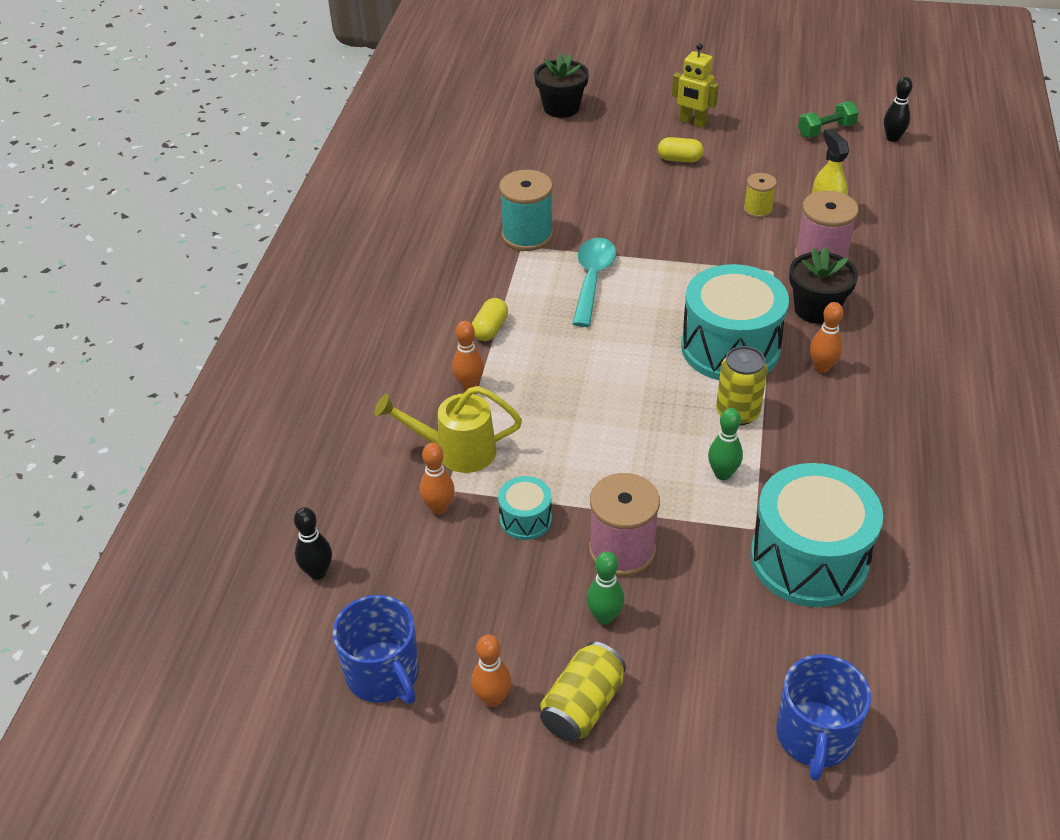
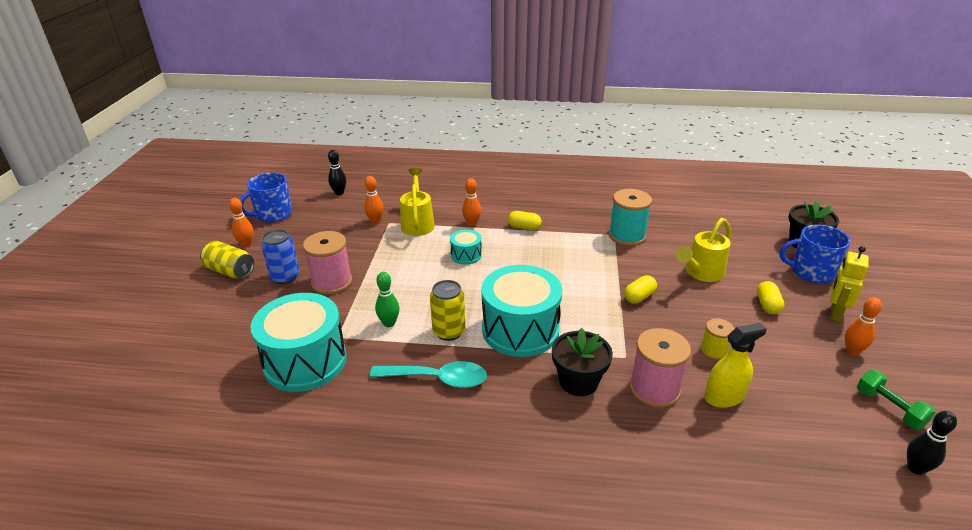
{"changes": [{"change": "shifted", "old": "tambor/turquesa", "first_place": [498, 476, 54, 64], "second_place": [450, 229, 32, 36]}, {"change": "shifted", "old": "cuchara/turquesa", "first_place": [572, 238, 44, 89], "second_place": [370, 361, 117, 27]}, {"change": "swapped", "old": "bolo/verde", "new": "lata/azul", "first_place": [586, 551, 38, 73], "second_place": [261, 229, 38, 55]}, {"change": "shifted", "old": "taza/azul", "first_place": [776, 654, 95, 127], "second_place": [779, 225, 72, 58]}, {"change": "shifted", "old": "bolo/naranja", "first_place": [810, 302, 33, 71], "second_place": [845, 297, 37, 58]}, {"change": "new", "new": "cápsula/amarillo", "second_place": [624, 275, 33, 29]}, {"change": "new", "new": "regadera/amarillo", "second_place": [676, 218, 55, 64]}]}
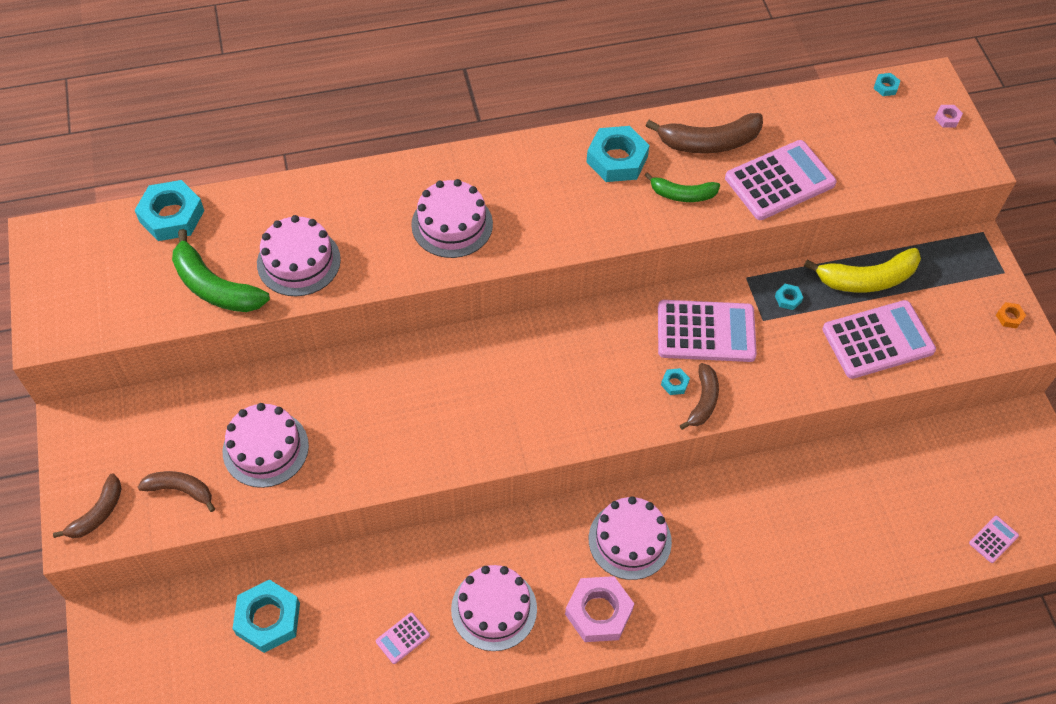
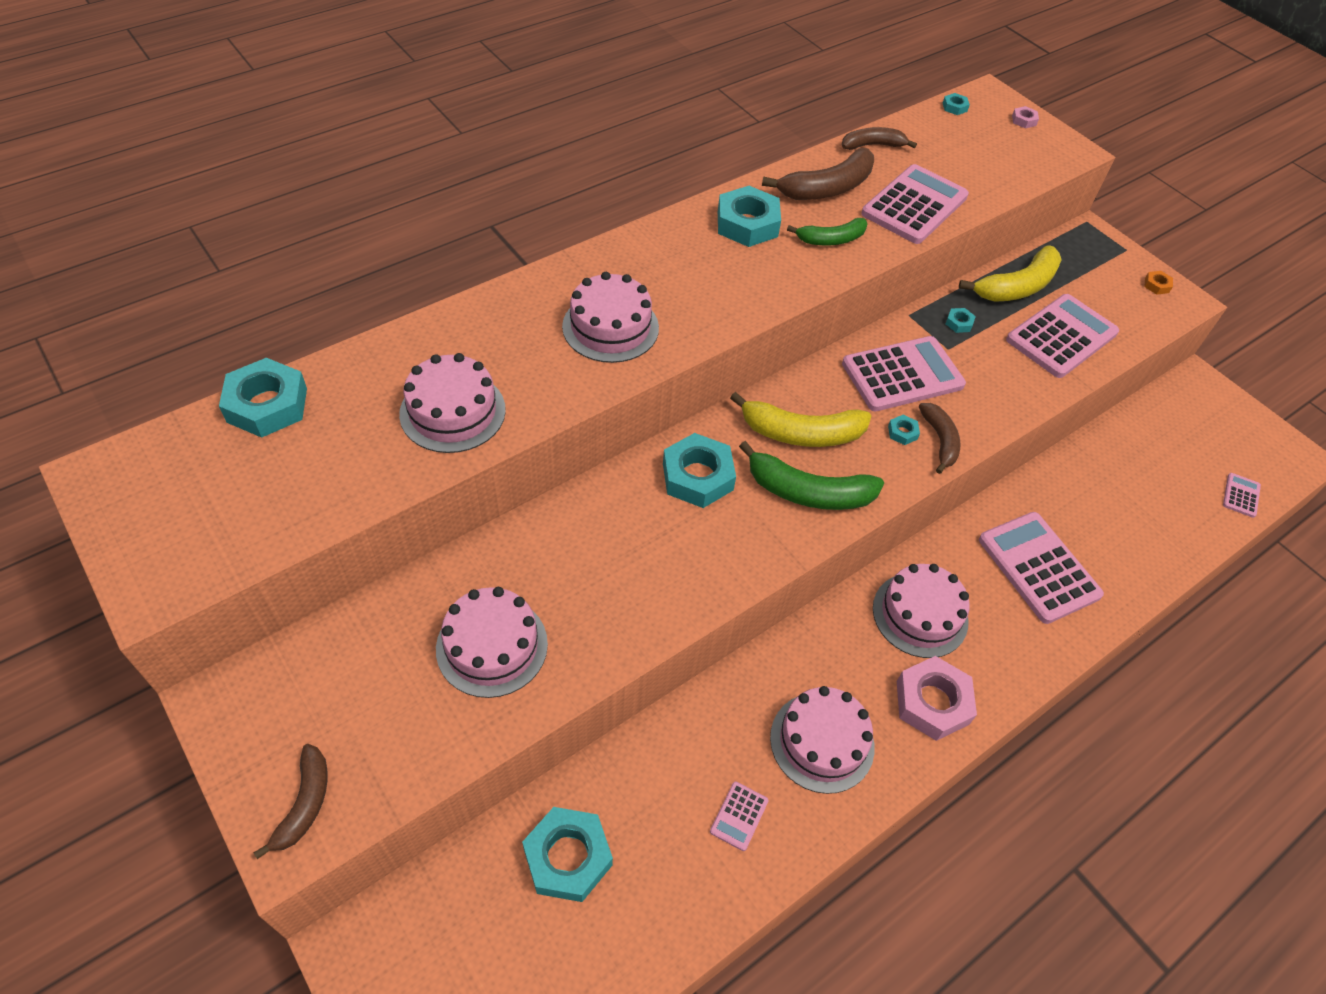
{"changes": [{"change": "shifted", "old": "plátano/marrón", "first_place": [138, 471, 77, 41], "second_place": [842, 127, 75, 23]}, {"change": "shifted", "old": "plátano/verde", "first_place": [172, 229, 98, 83], "second_place": [739, 441, 145, 69]}, {"change": "new", "new": "tuerca/turquesa", "second_place": [663, 433, 73, 75]}, {"change": "new", "new": "plátano/amarillo", "second_place": [730, 392, 141, 55]}, {"change": "new", "new": "calculadora/rosa", "second_place": [979, 512, 125, 112]}]}
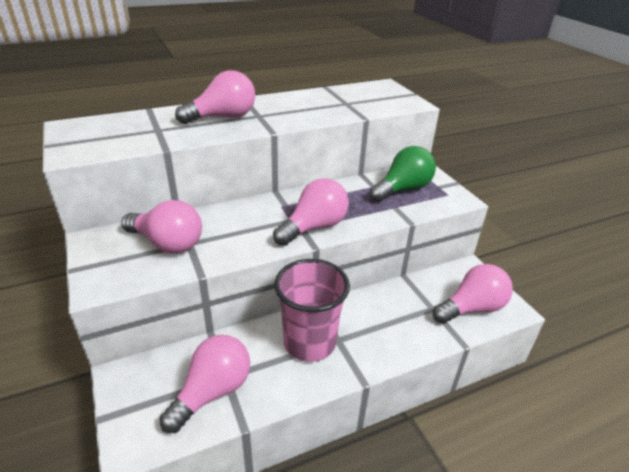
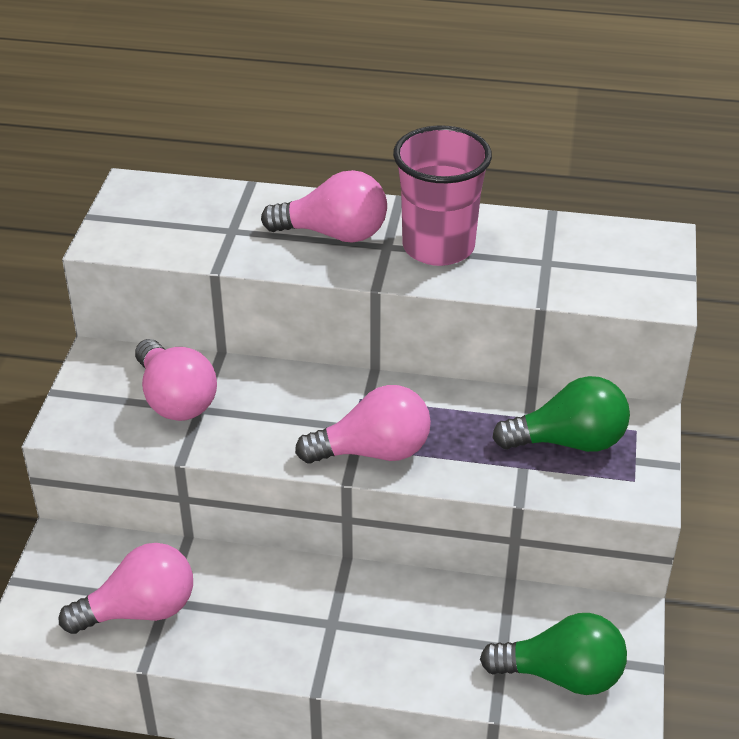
{"changes": [{"change": "shifted", "old": "vaso/rosa", "first_place": [274, 259, 76, 103], "second_place": [393, 125, 99, 141]}, {"change": "repainted", "old": "bombilla/rosa", "new": "bombilla/verde", "first_place": [433, 264, 80, 60], "second_place": [480, 613, 147, 82]}]}
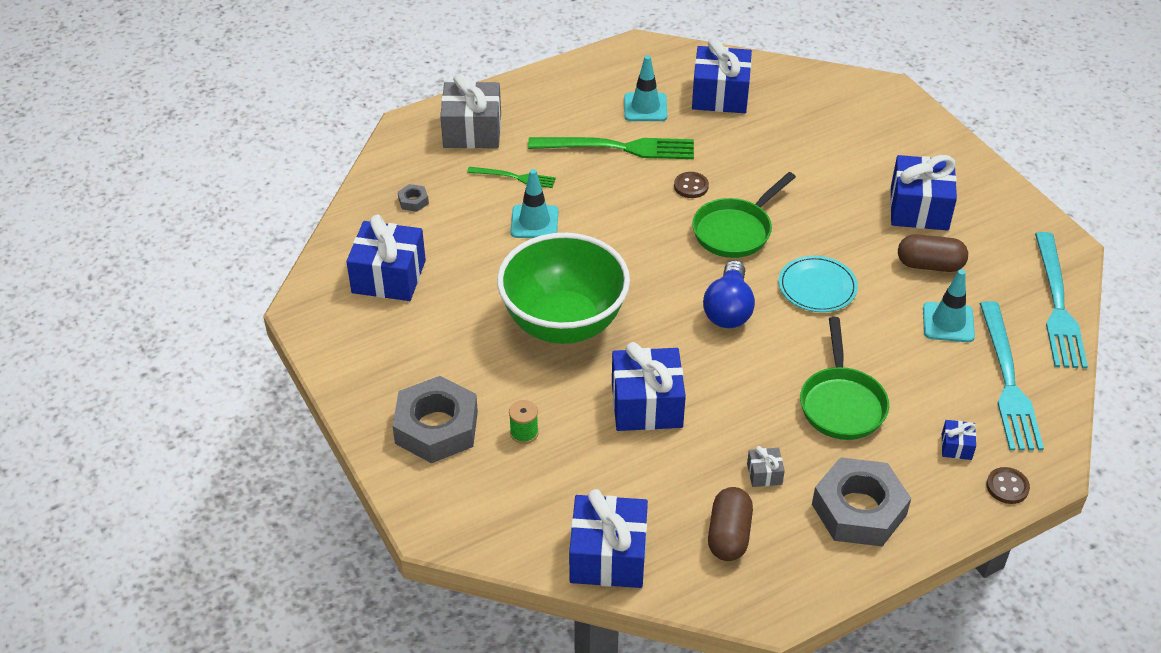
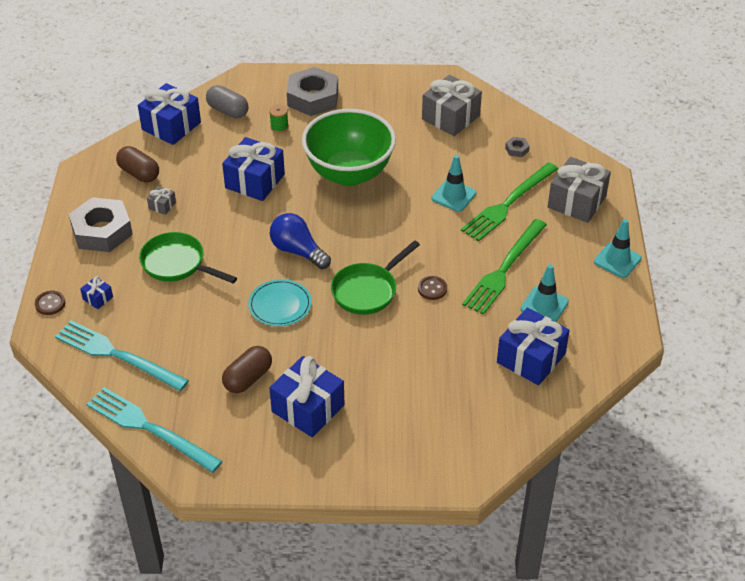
{"changes": [{"change": "repainted", "old": "regalo/azul", "new": "regalo/gris", "first_place": [346, 215, 80, 86], "second_place": [422, 75, 60, 61]}, {"change": "scaled", "old": "tenedor/verde", "first_place": [467, 167, 89, 21], "second_place": [461, 163, 97, 78], "factor": 1.91}, {"change": "rotated", "old": "sartén/verde", "first_place": [692, 172, 104, 86], "second_place": [331, 240, 89, 75], "degrees": -120}, {"change": "shifted", "old": "cono de tráfico/turquesa", "first_place": [923, 269, 52, 73], "second_place": [594, 219, 48, 59]}, {"change": "new", "new": "cápsula/gris", "second_place": [206, 85, 43, 34]}]}
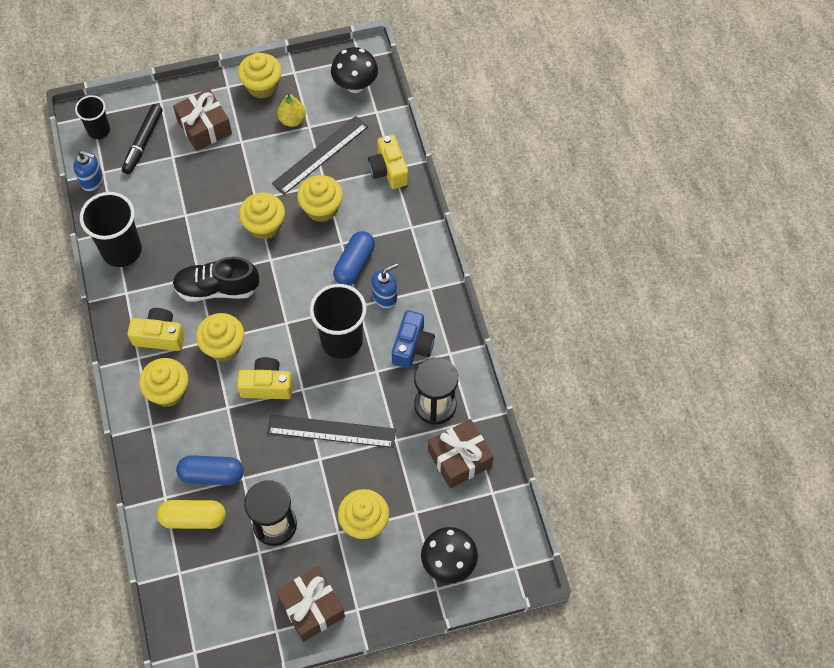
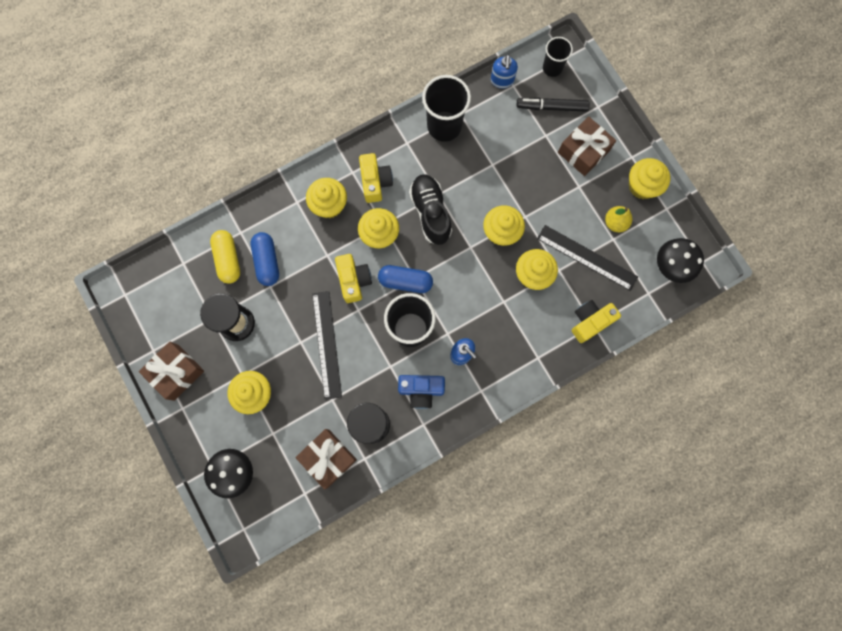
{"changes": [{"change": "shifted", "old": "cápsula/azul", "first_place": [333, 231, 42, 55], "second_place": [378, 265, 55, 28]}]}
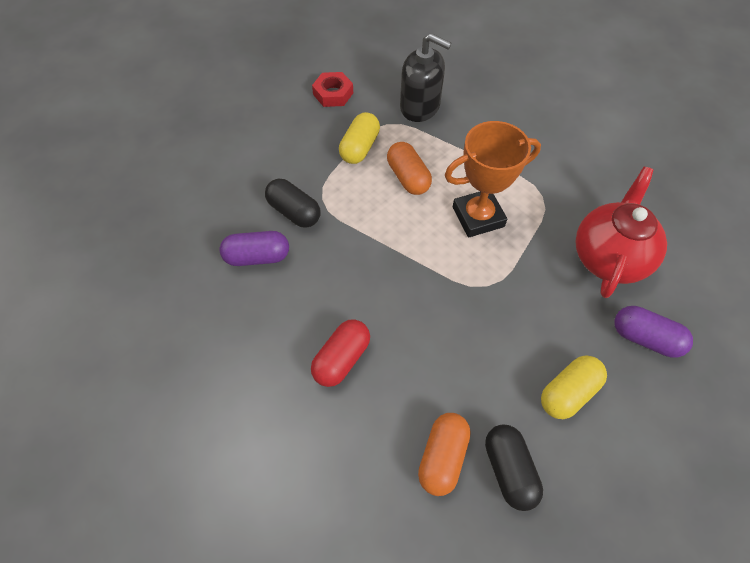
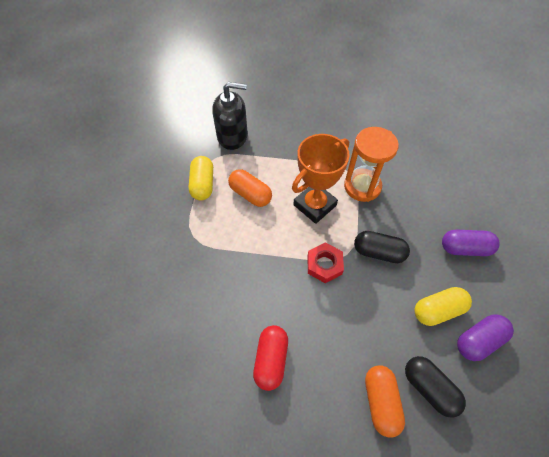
{"changes": [{"change": "shifted", "old": "cápsula/morado", "first_place": [220, 231, 69, 35], "second_place": [457, 314, 57, 47]}, {"change": "shifted", "old": "cápsula/negro", "first_place": [265, 179, 55, 49], "second_place": [354, 231, 56, 32]}, {"change": "shifted", "old": "tuerca/rojo", "first_place": [312, 72, 41, 35], "second_place": [308, 242, 36, 41]}, {"change": "rotated", "old": "cápsula/amarillo", "first_place": [541, 356, 66, 63], "second_place": [414, 287, 58, 39], "degrees": 45}, {"change": "gone", "old": "tetera/rojo", "first_place": [576, 167, 91, 131]}, {"change": "new", "new": "reloj de arena/naranja", "second_place": [344, 127, 55, 75]}]}
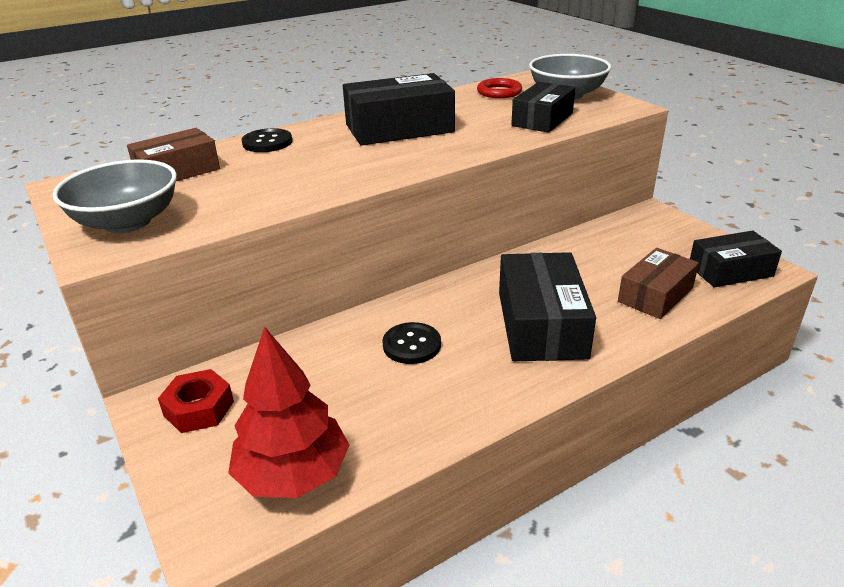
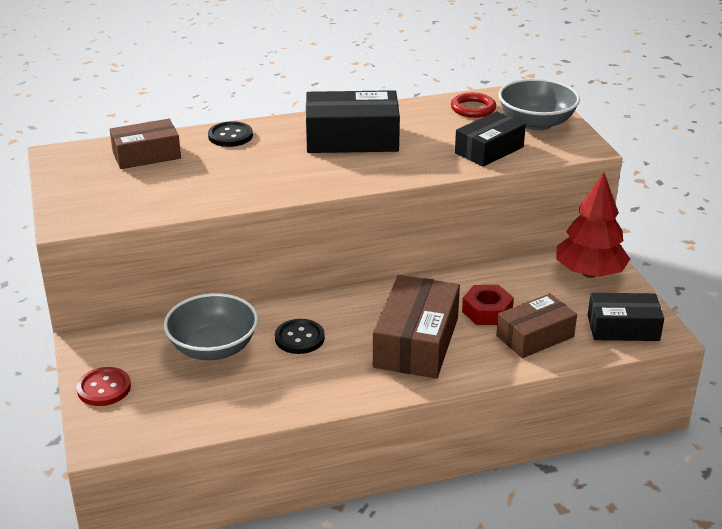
{"changes": [{"change": "shifted", "old": "cuenco/gris", "first_place": [52, 159, 125, 74], "second_place": [164, 293, 94, 67]}, {"change": "shifted", "old": "tuerca/rojo", "first_place": [158, 369, 76, 64], "second_place": [462, 285, 52, 40]}, {"change": "shifted", "old": "árbol/rojo", "first_place": [228, 327, 121, 171], "second_place": [556, 172, 74, 106]}, {"change": "repainted", "old": "caja/negro", "new": "caja/marrón", "first_place": [499, 252, 97, 109], "second_place": [373, 275, 87, 104]}, {"change": "new", "new": "botón/rojo", "second_place": [77, 367, 54, 39]}]}
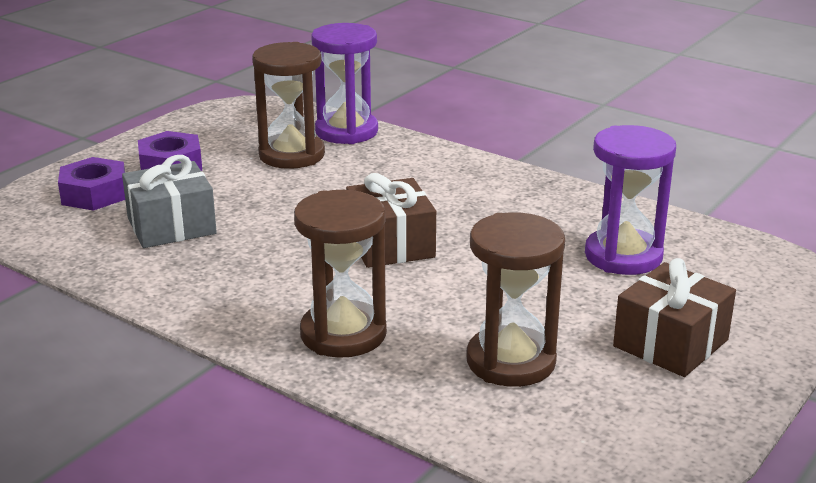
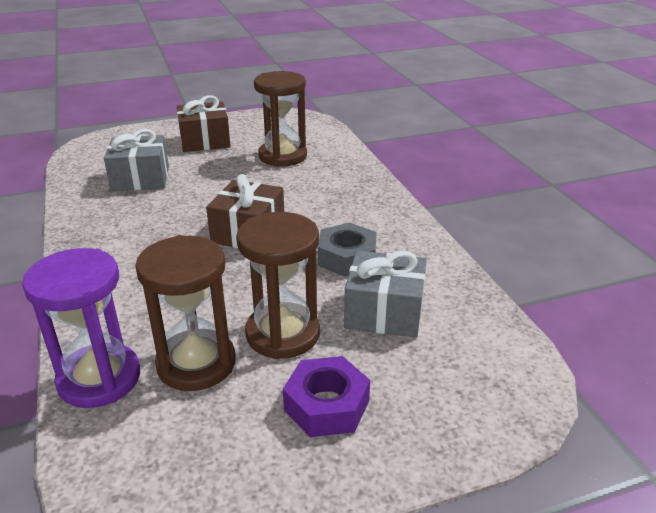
{"changes": [{"change": "gone", "old": "tuerca/morado", "first_place": [58, 157, 67, 54]}, {"change": "shifted", "old": "reloj de arena/marrón", "first_place": [294, 190, 93, 168], "second_place": [236, 212, 84, 147]}, {"change": "swapped", "old": "reloj de arena/morado", "new": "regalo/gris", "first_place": [585, 125, 91, 150], "second_place": [104, 129, 65, 62]}, {"change": "new", "new": "tuerca/gris", "second_place": [318, 222, 58, 55]}]}
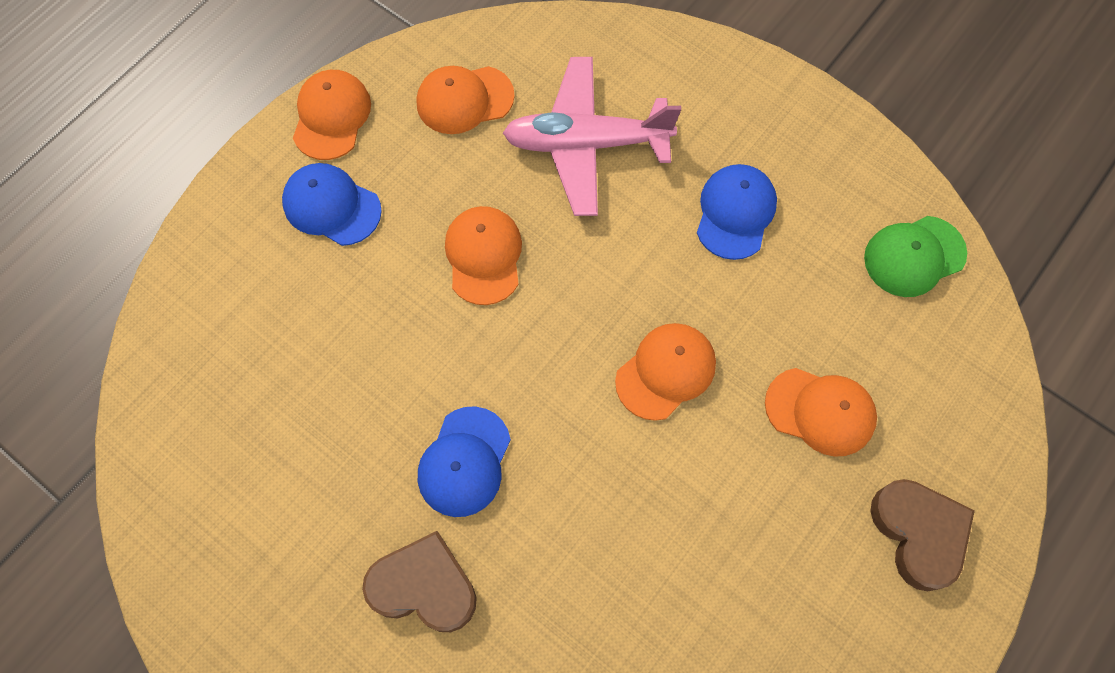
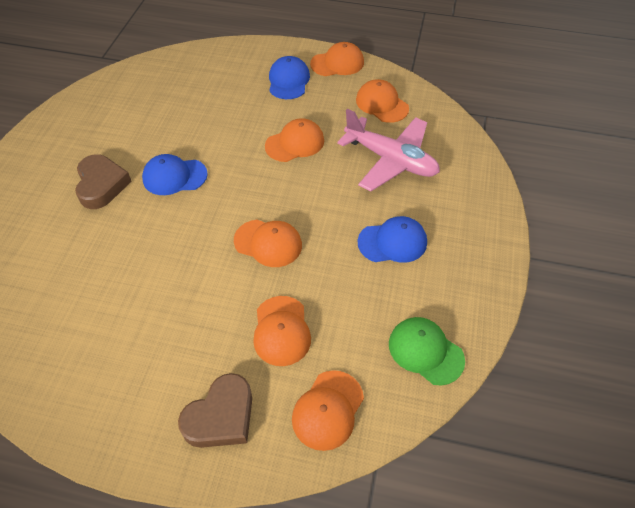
{"changes": [{"change": "rotated", "old": "avión/rosa", "first_place": [503, 57, 178, 159], "second_place": [337, 109, 103, 83], "degrees": 150}, {"change": "new", "new": "gorra/naranja", "second_place": [292, 370, 72, 81]}]}
